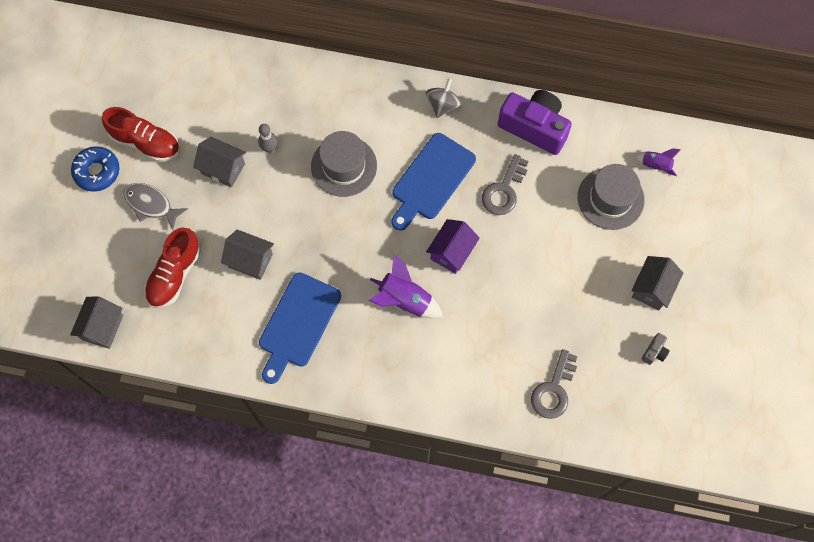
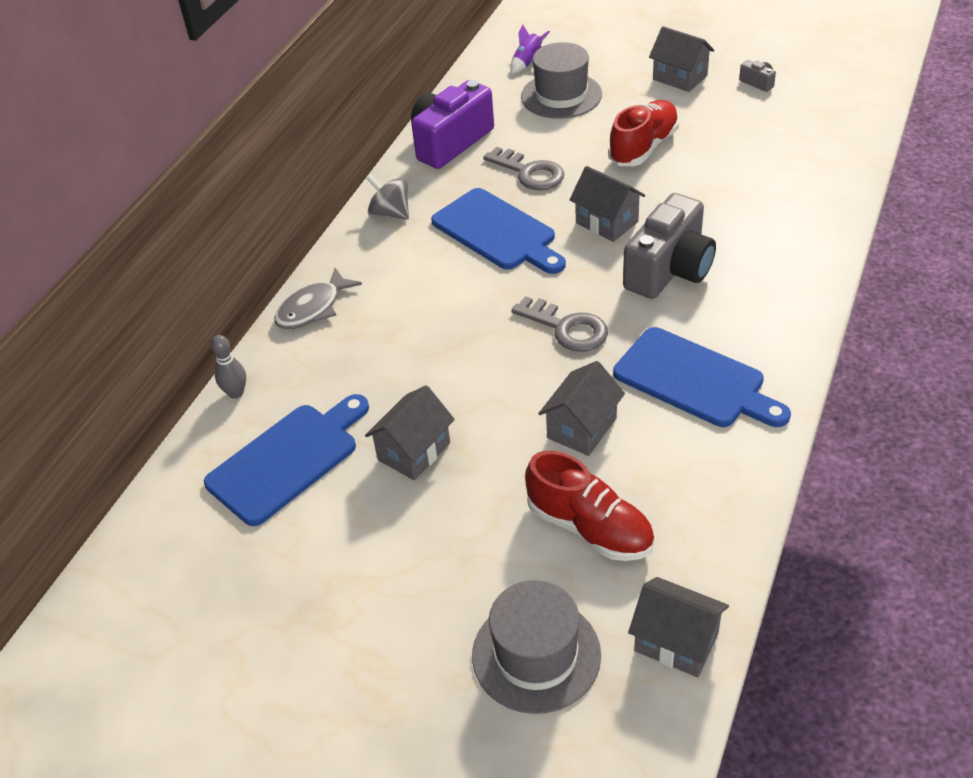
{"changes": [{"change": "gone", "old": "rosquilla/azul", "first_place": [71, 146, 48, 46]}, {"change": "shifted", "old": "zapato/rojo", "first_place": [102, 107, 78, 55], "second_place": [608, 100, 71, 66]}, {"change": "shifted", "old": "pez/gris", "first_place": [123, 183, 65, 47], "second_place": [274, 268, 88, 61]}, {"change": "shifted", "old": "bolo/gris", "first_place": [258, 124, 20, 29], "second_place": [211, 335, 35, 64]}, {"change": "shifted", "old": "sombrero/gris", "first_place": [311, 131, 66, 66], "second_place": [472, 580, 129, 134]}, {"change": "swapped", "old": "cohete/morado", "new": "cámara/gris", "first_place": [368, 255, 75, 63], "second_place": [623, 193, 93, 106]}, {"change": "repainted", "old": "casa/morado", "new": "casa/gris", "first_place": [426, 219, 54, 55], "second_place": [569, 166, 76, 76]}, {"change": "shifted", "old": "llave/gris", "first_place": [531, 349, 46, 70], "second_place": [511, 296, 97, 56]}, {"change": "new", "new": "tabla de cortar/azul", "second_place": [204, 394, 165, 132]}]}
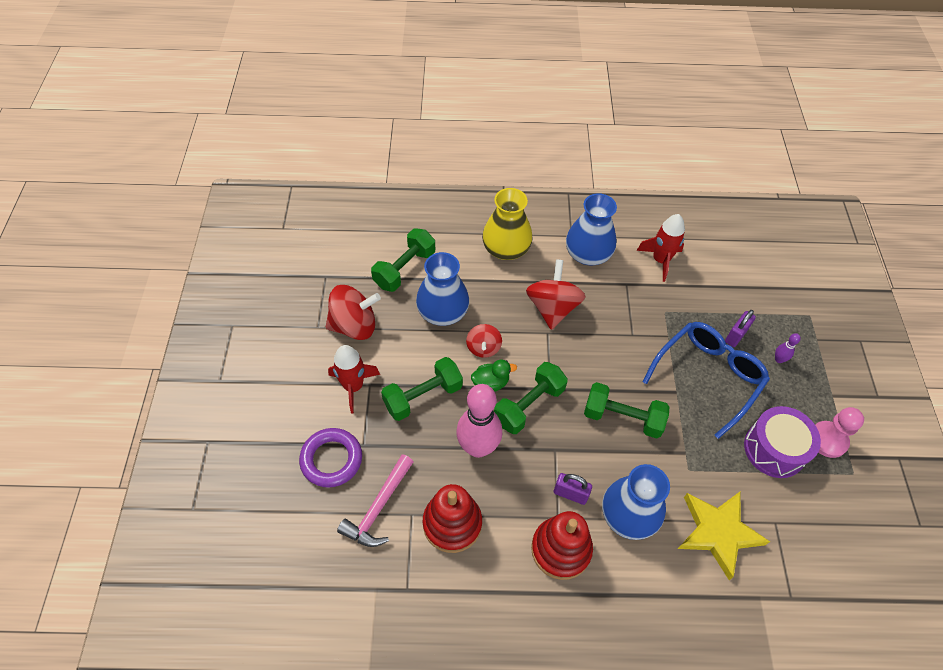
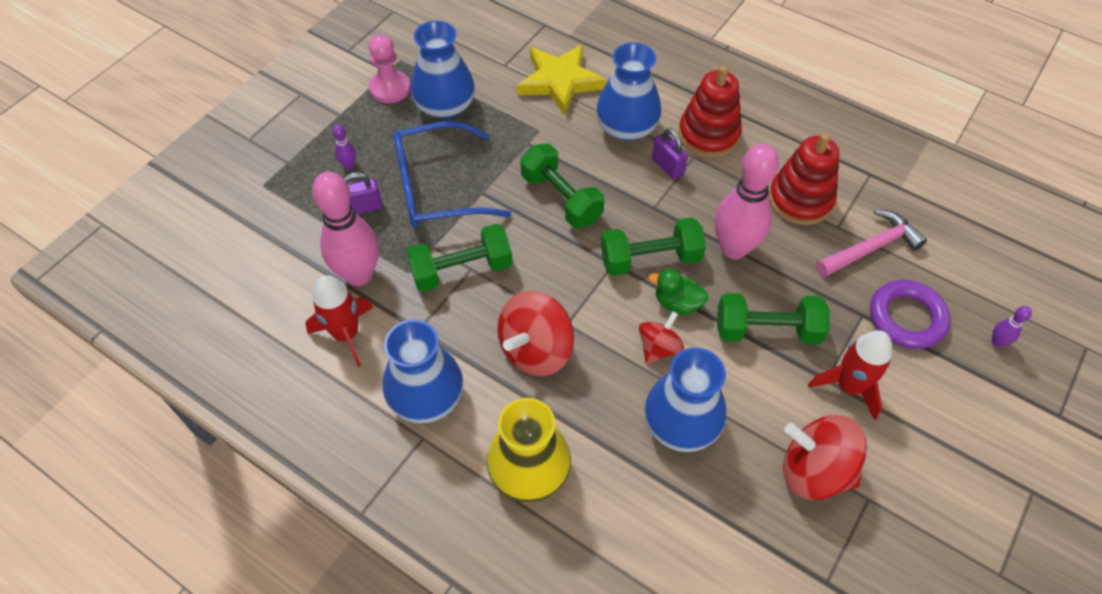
{"changes": [{"change": "shifted", "old": "mancuerna/verde", "first_place": [371, 228, 64, 64], "second_place": [407, 224, 105, 68]}, {"change": "swapped", "old": "tambor/morado", "new": "florero/azul", "first_place": [744, 406, 77, 72], "second_place": [411, 21, 64, 98]}, {"change": "new", "new": "bolo/rosa", "second_place": [312, 172, 67, 114]}, {"change": "new", "new": "bolo/morado", "second_place": [992, 306, 40, 41]}]}
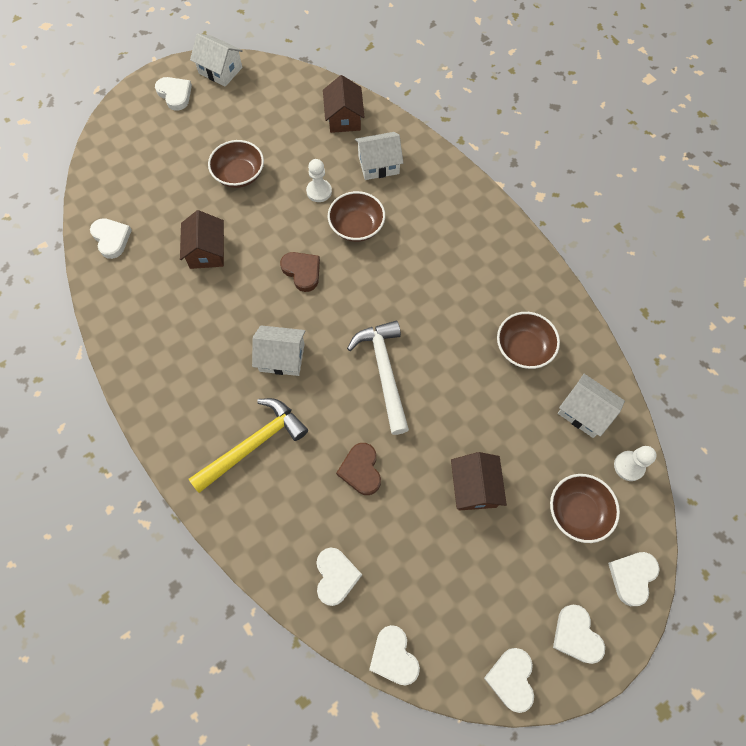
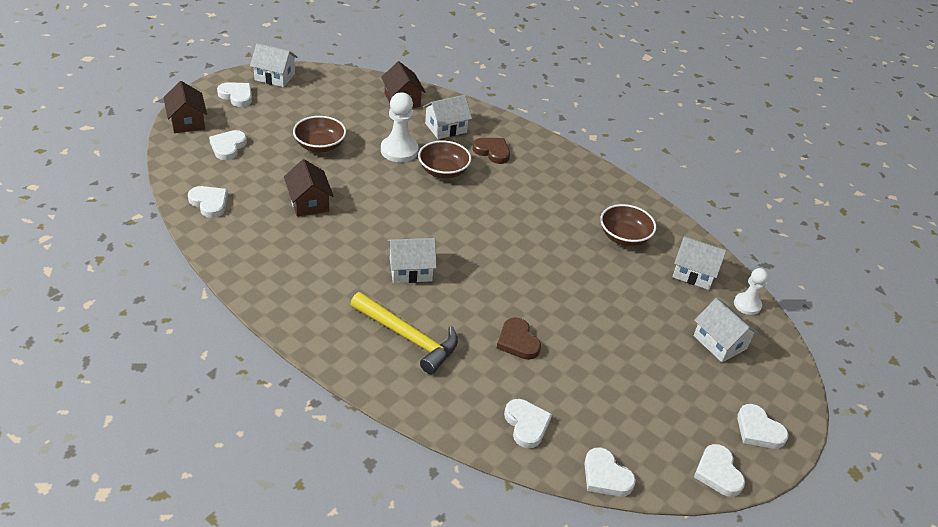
{"changes": [{"change": "rotated", "old": "martillo/amarillo", "first_place": [189, 398, 119, 95], "second_place": [350, 292, 108, 82], "degrees": 90}, {"change": "shifted", "old": "corazón/marrón", "first_place": [280, 252, 40, 40], "second_place": [473, 138, 37, 26]}, {"change": "scaled", "old": "peón/blanco", "first_place": [306, 159, 26, 43], "second_place": [381, 92, 38, 70], "factor": 1.58}, {"change": "gone", "old": "martillo/blanco", "first_place": [347, 321, 62, 114]}, {"change": "shifted", "old": "casa/marrón", "first_place": [451, 452, 56, 58], "second_place": [163, 81, 44, 52]}, {"change": "swapped", "old": "cuenco/marrón", "new": "casa/blanco", "first_place": [550, 474, 70, 69], "second_place": [693, 298, 66, 64]}, {"change": "shifted", "old": "corazón/blanco", "first_place": [608, 552, 52, 54], "second_place": [209, 130, 38, 30]}]}
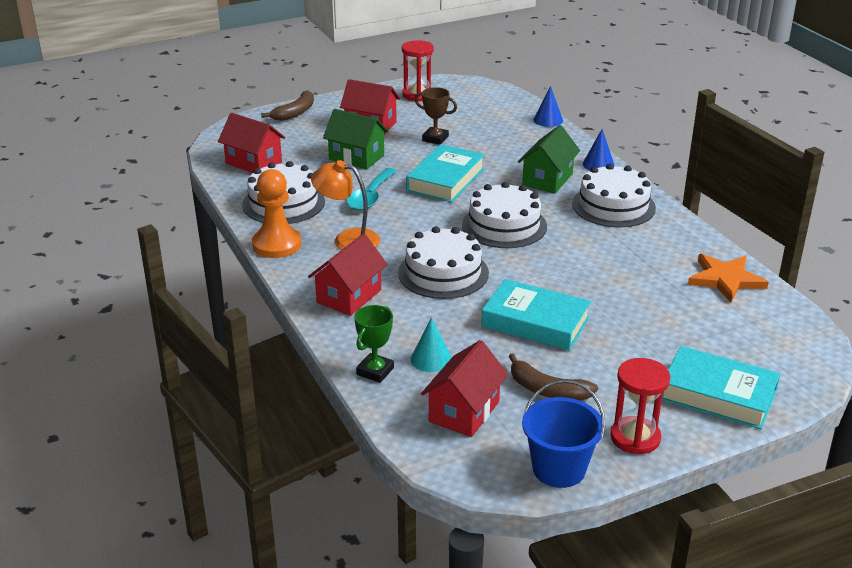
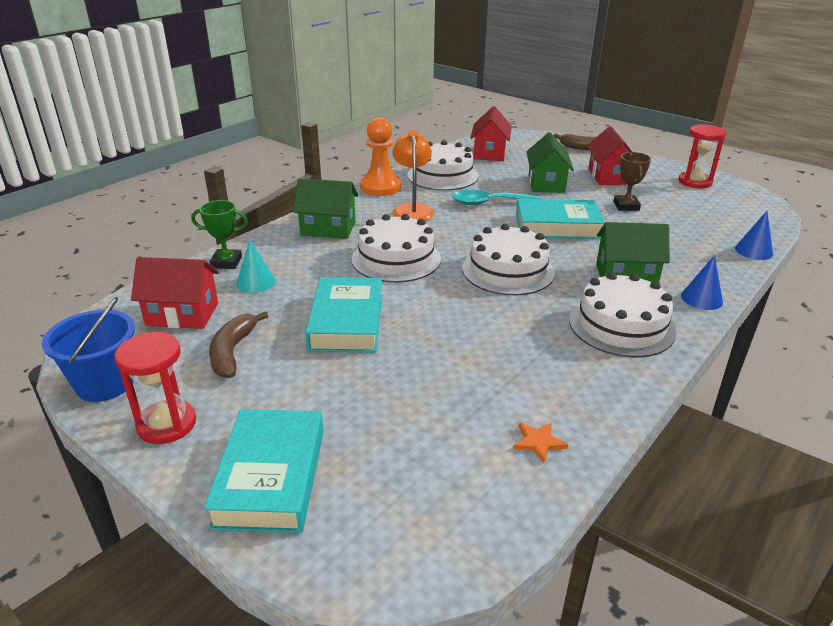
{"changes": [{"change": "repainted", "old": "casa/rojo", "new": "casa/verde", "first_place": [308, 233, 79, 83], "second_place": [293, 178, 65, 61]}, {"change": "scaled", "old": "estrella/naranja", "first_place": [688, 254, 81, 48], "second_place": [513, 422, 55, 41], "factor": 0.49}]}
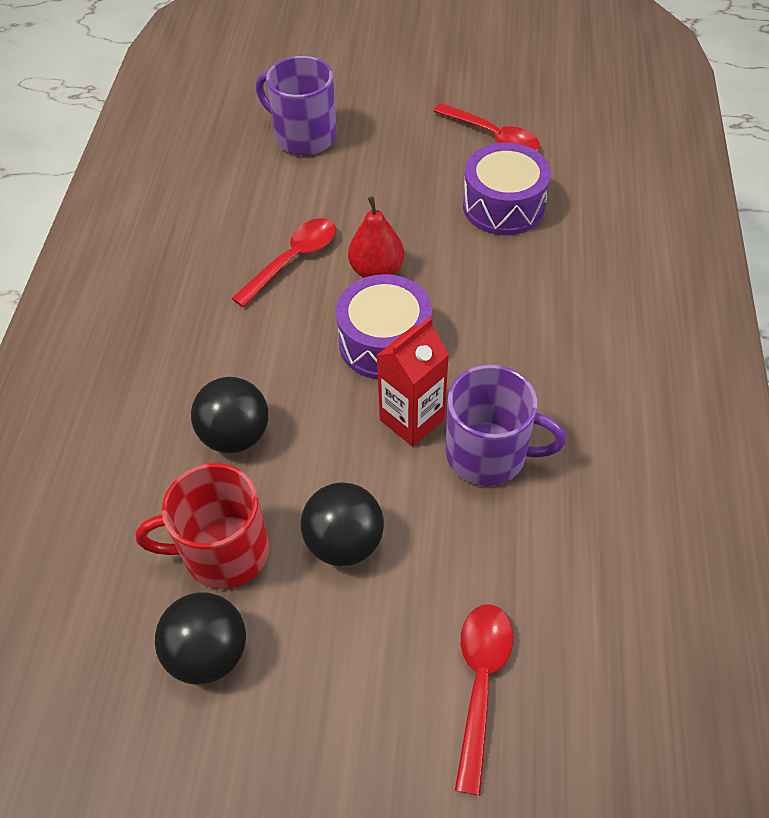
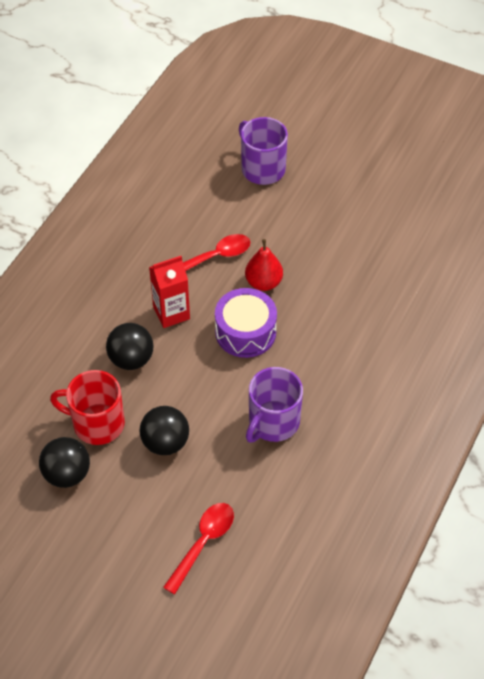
{"changes": [{"change": "shifted", "old": "cartón de leche/rojo", "first_place": [376, 317, 73, 130], "second_place": [149, 256, 41, 72]}, {"change": "gone", "old": "cuchara/rojo", "first_place": [434, 103, 106, 48]}, {"change": "rotated", "old": "taza/morado", "first_place": [446, 365, 120, 121], "second_place": [246, 367, 57, 75], "degrees": 90}, {"change": "gone", "old": "tambor/morado", "first_place": [463, 143, 88, 92]}]}
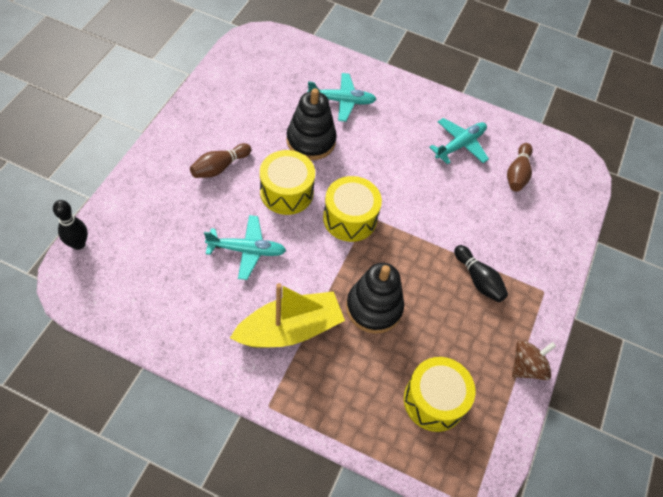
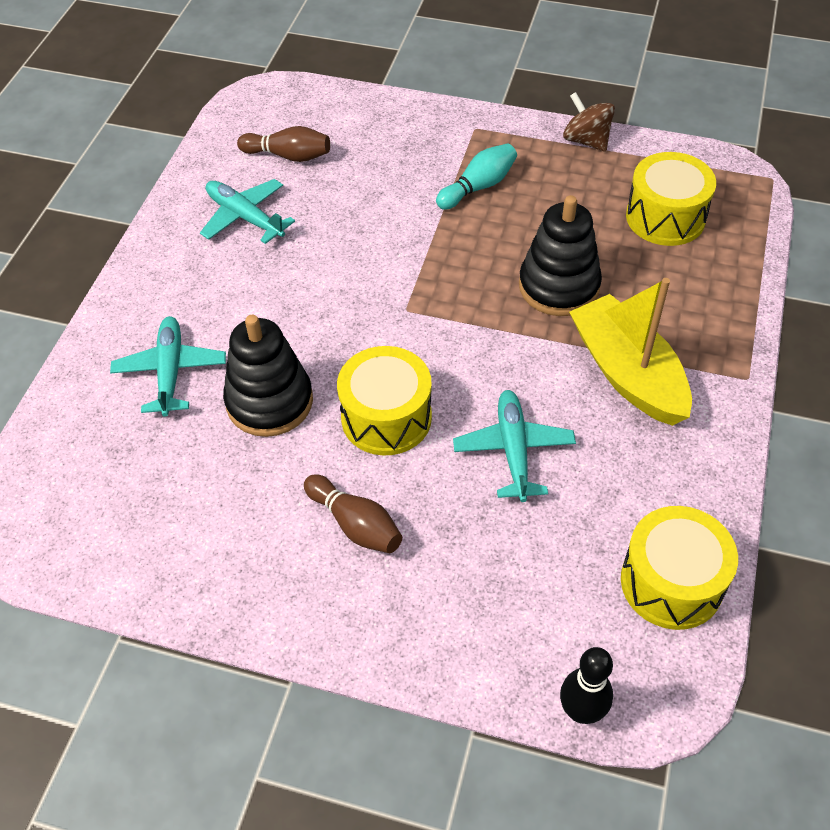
{"changes": [{"change": "shifted", "old": "tambor/amarillo", "first_place": [323, 176, 59, 66], "second_place": [621, 506, 117, 124]}, {"change": "repainted", "old": "bolo/negro", "new": "bolo/turquesa", "first_place": [454, 245, 54, 57], "second_place": [436, 143, 81, 67]}]}
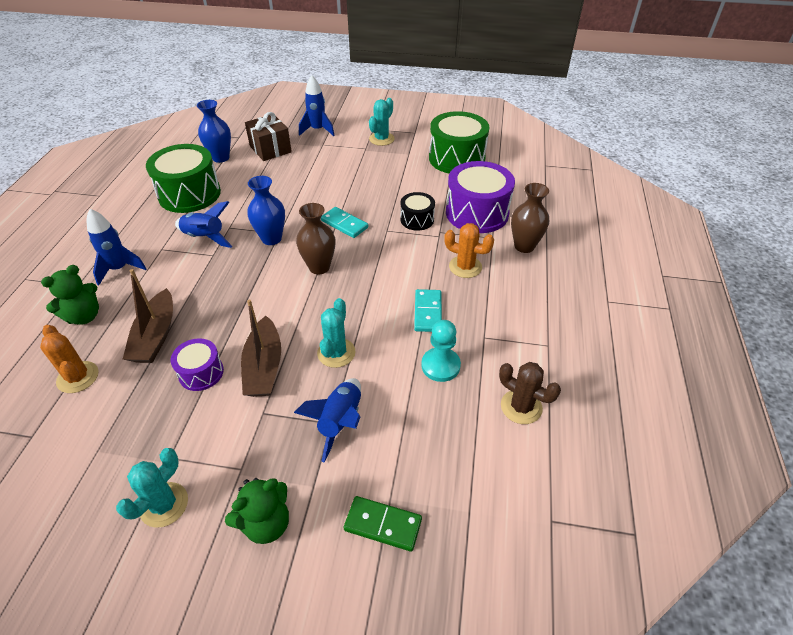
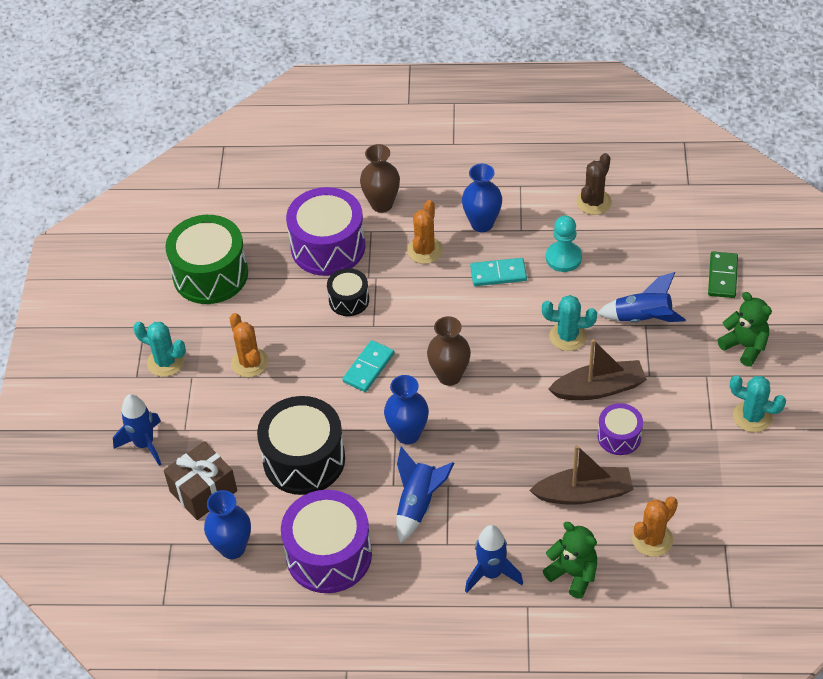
{"changes": [{"change": "repainted", "old": "tambor/verde", "new": "tambor/morado", "first_place": [146, 144, 75, 69], "second_place": [281, 490, 91, 103]}, {"change": "new", "new": "cactus/naranja", "second_place": [229, 313, 39, 64]}, {"change": "new", "new": "tambor/negro", "second_place": [257, 396, 88, 99]}, {"change": "new", "new": "florero/azul", "second_place": [462, 164, 40, 68]}]}
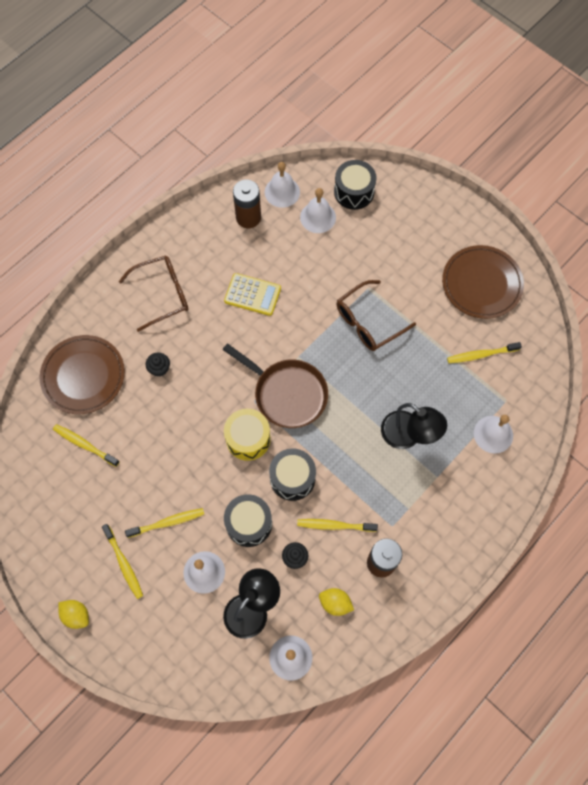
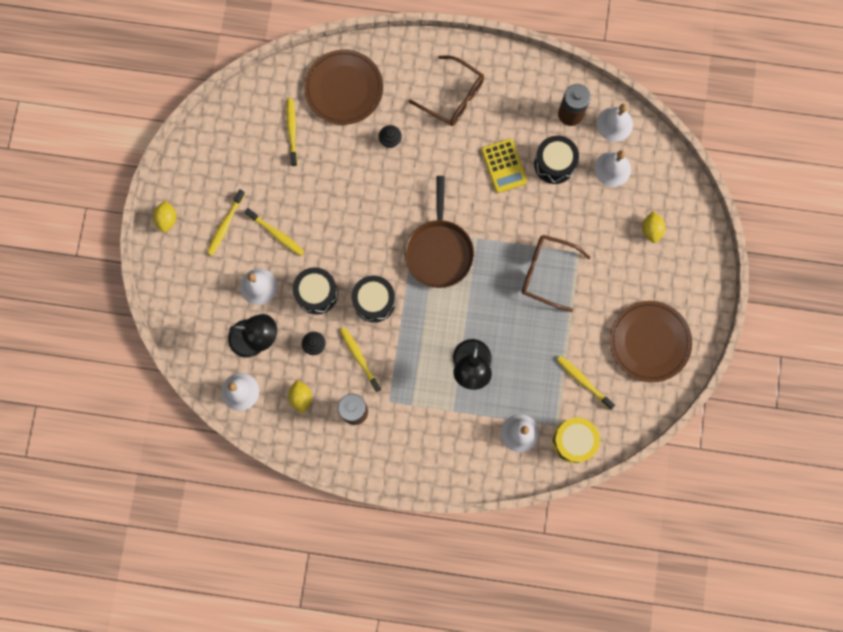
{"changes": [{"change": "shifted", "old": "tambor/amarillo", "first_place": [224, 409, 47, 52], "second_place": [552, 418, 48, 45]}, {"change": "shifted", "old": "tambor/negro", "first_place": [334, 160, 43, 50], "second_place": [534, 136, 45, 48]}, {"change": "new", "new": "limón/amarillo", "second_place": [642, 211, 24, 32]}]}
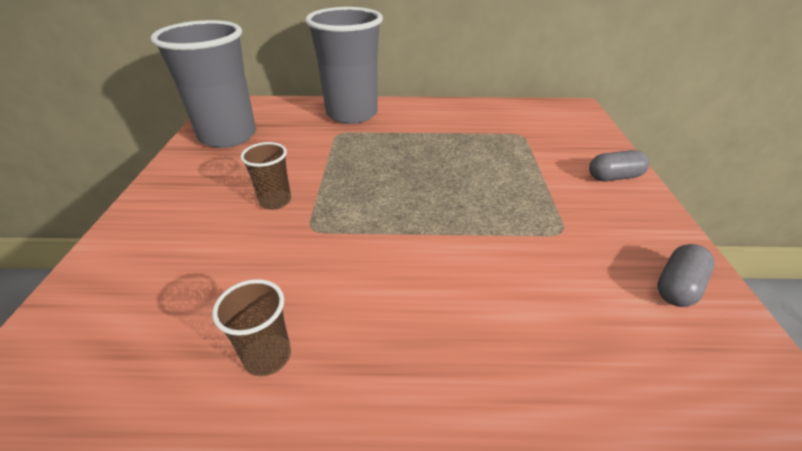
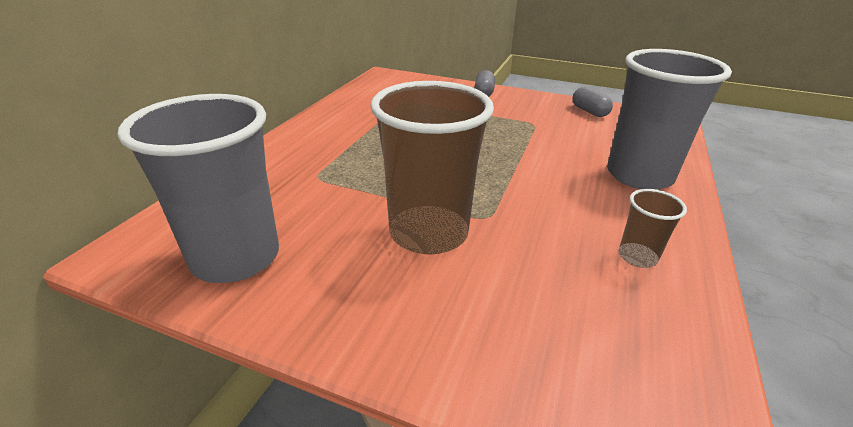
{"changes": [{"change": "scaled", "old": "vaso/marrón", "first_place": [240, 142, 51, 68], "second_place": [370, 81, 124, 173], "factor": 2.21}, {"change": "shifted", "old": "vaso/gris", "first_place": [305, 7, 78, 117], "second_place": [607, 49, 125, 141]}]}
